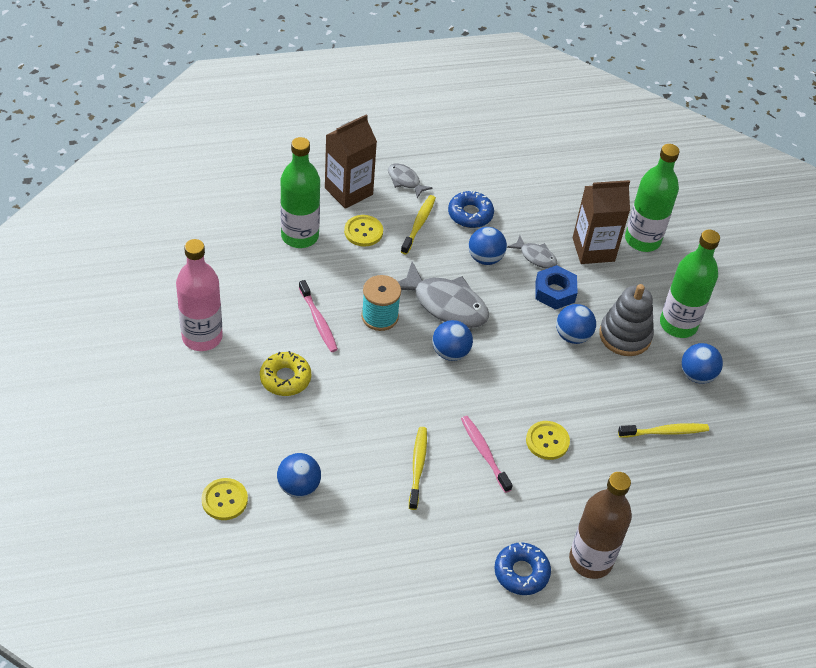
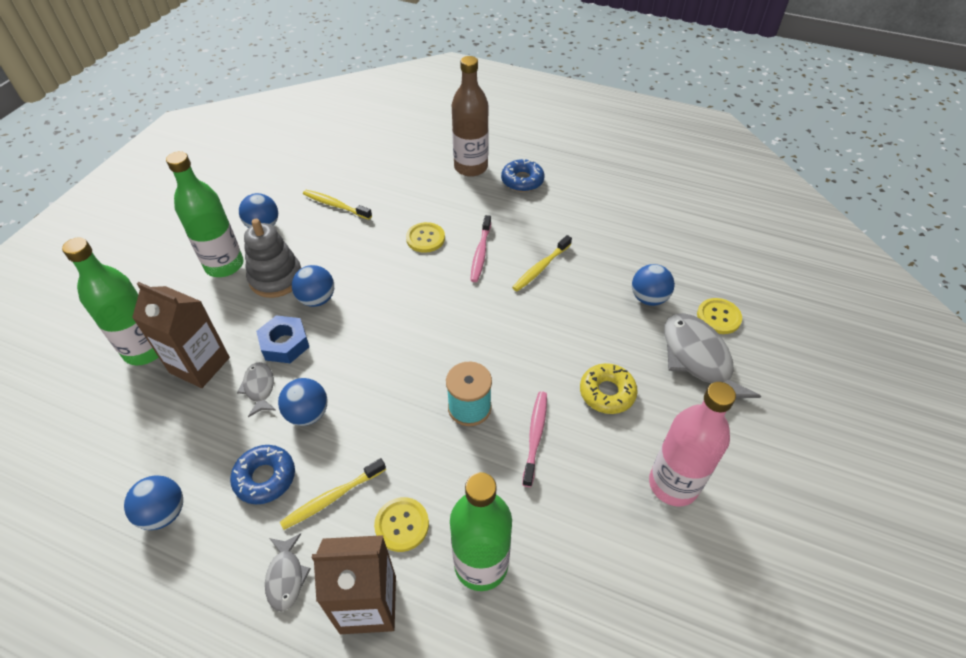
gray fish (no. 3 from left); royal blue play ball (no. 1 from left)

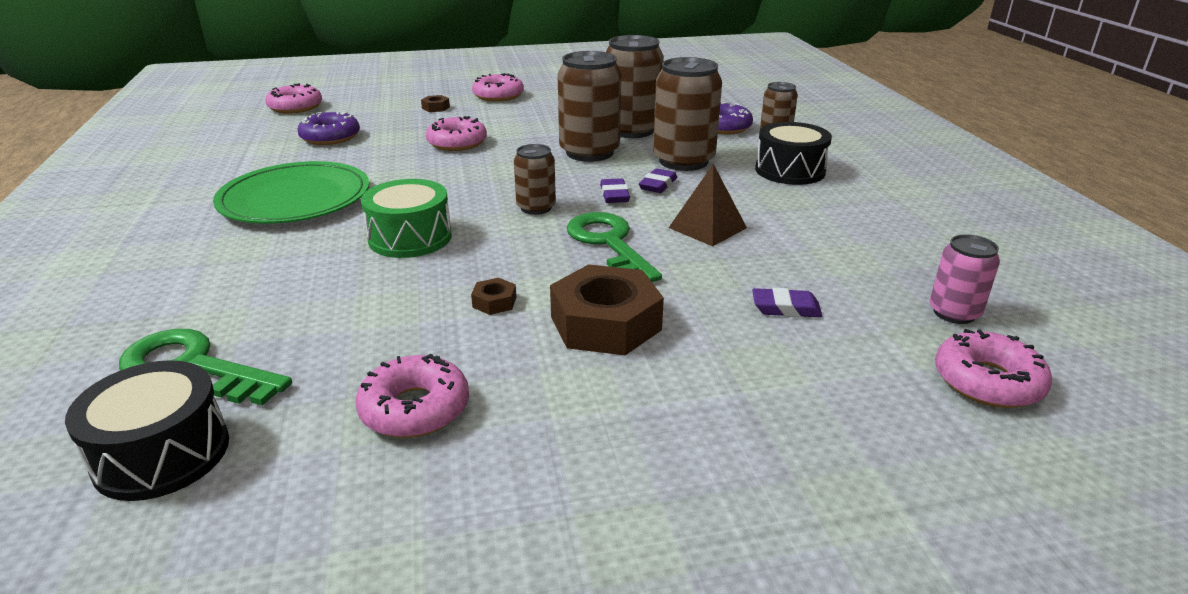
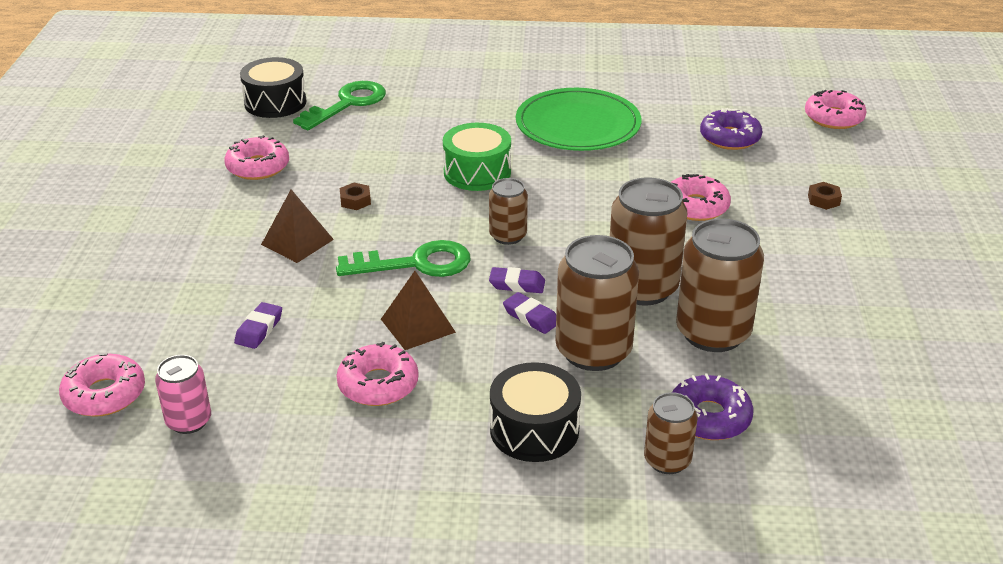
pink glazed donut (no. 3 from left); dark brown pyramid shape (no. 1 from left)

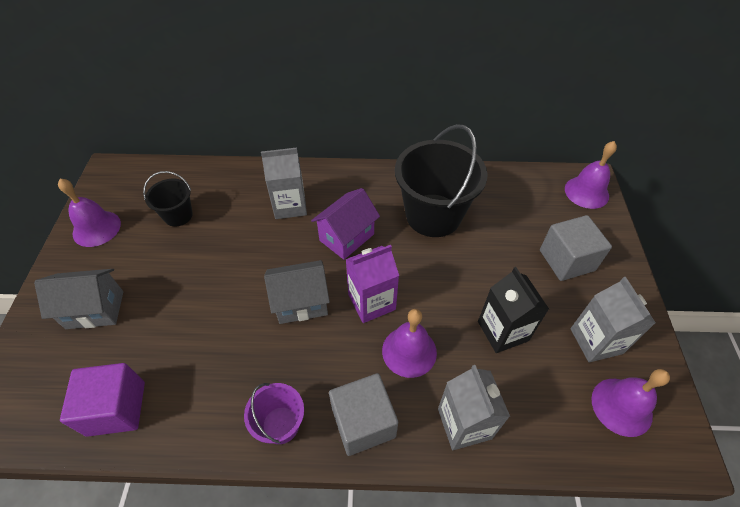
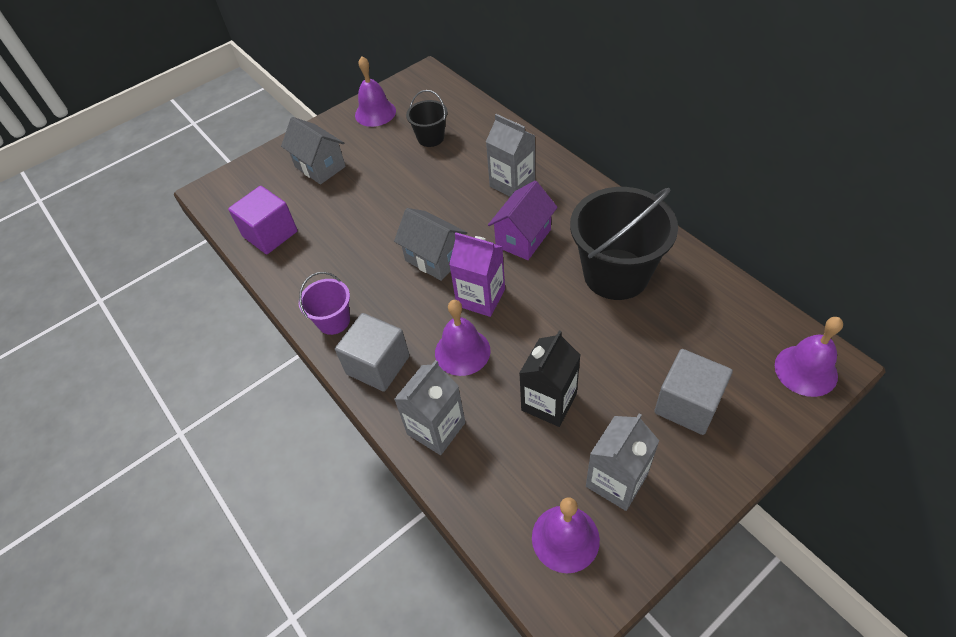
royal purple toy house

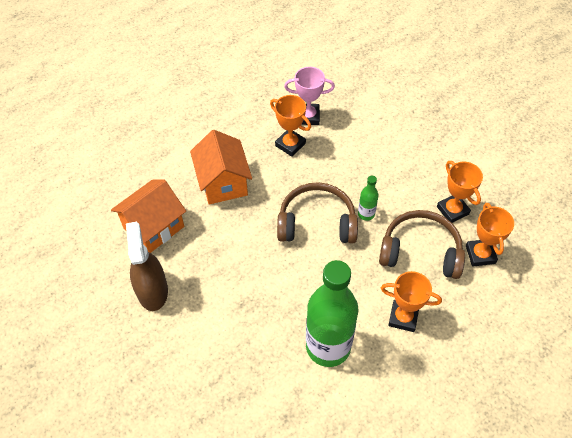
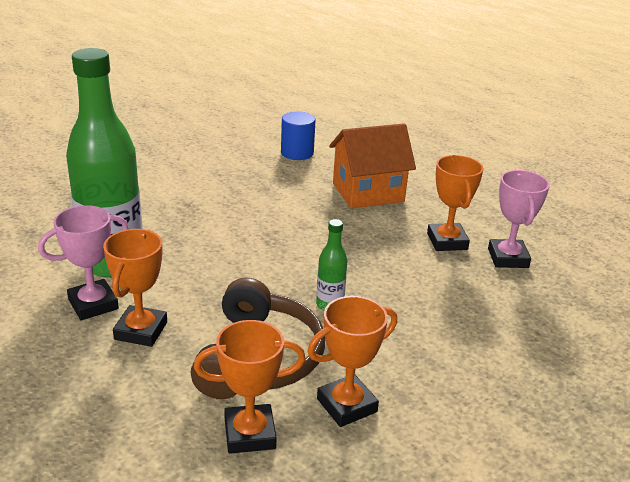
orange-coloured trophy (no. 4 from left); royal blue cylinder; dark brown headset (no. 1 from left in the first image); dark brown spray bottle; pink trophy (no. 1 from left)

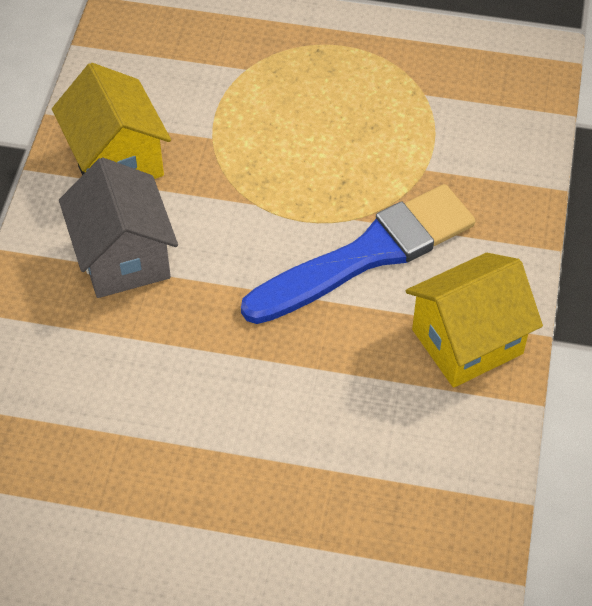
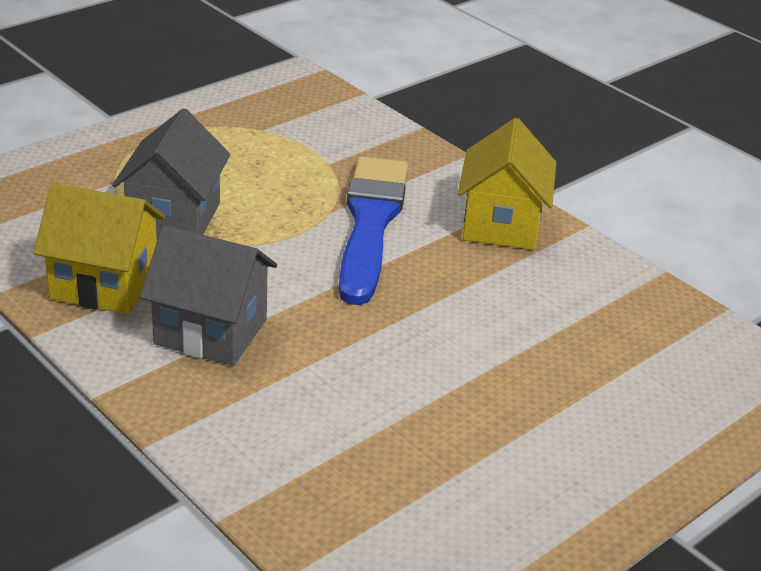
gray toy house (no. 1 from left)

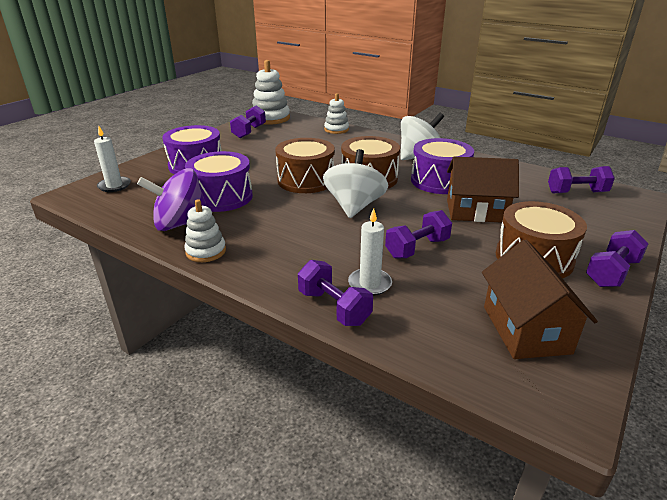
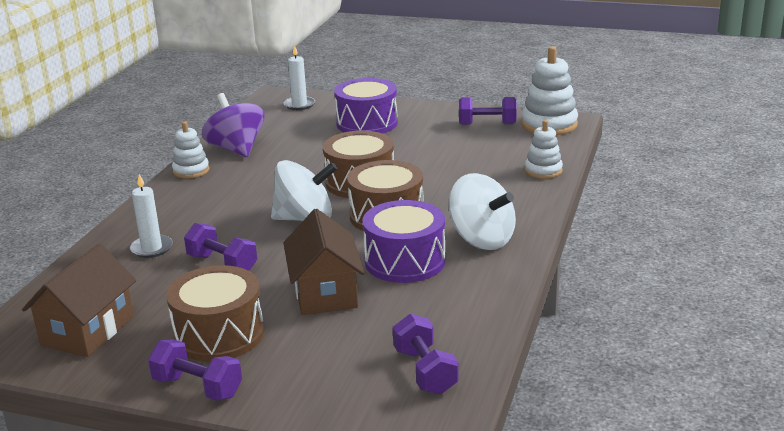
royal purple drum (no. 2 from left in the first image); dark brown toy house (no. 1 from left); royal purple hand weight (no. 2 from left in the first image)

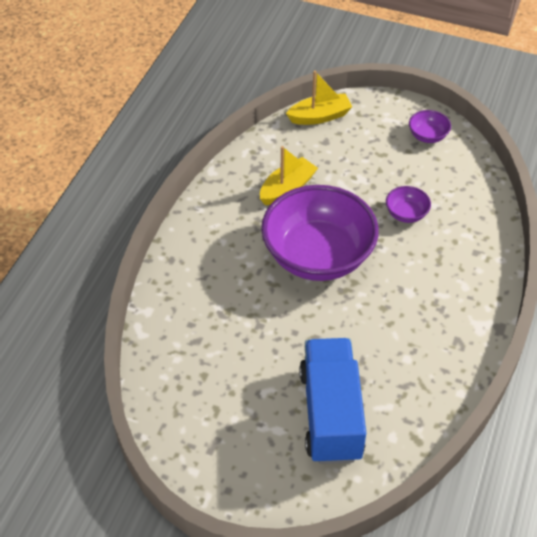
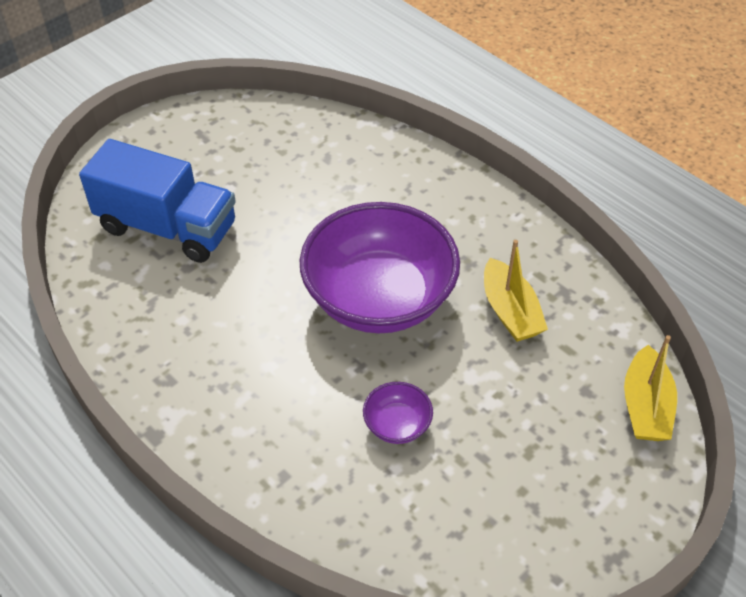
royal purple deep dish (no. 3 from left in the first image)

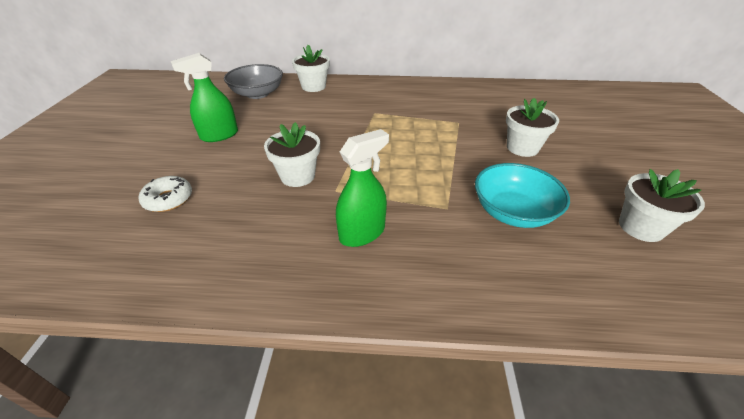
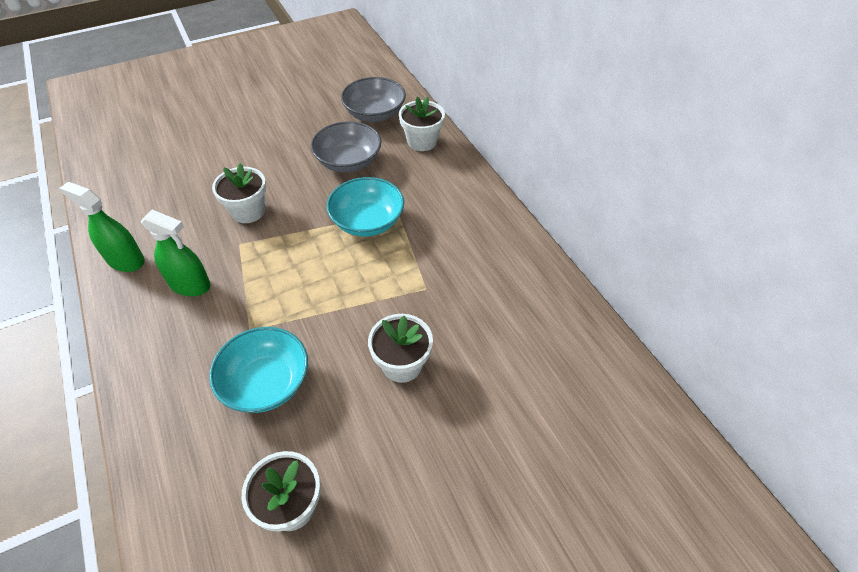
leaf-green spray bottle (no. 1 from left); white glazed donut; gray deep dish (no. 1 from left); aqua deep dish (no. 2 from left)

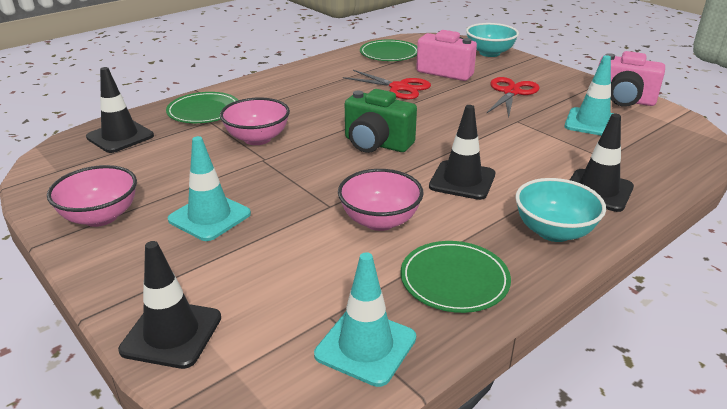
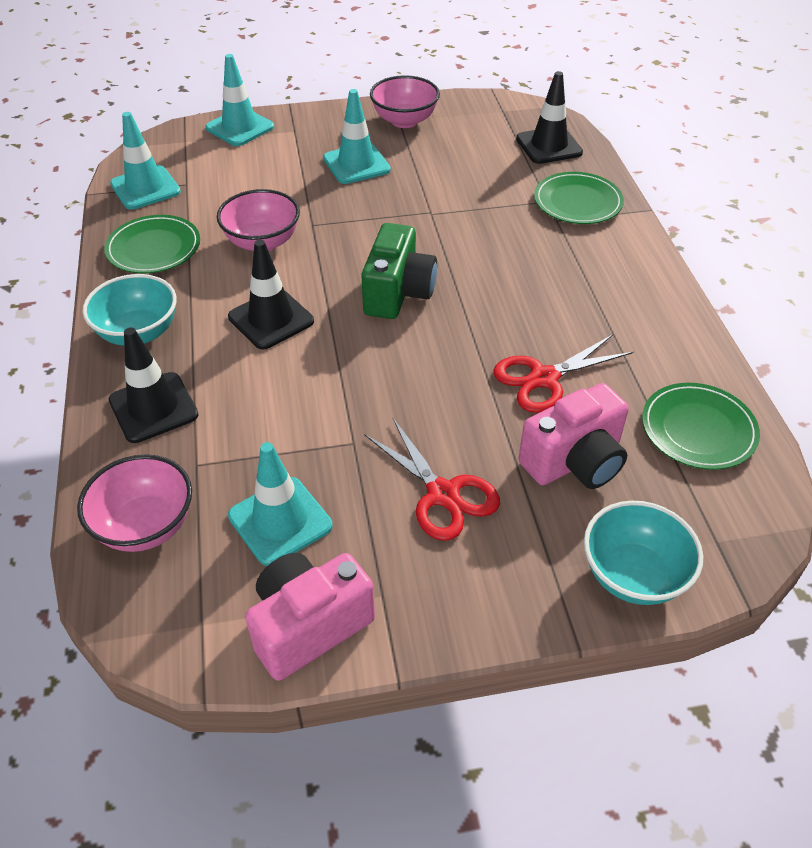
leaf-green compact camera; pink deep dish (no. 1 from left); aqua safety cone (no. 2 from left)

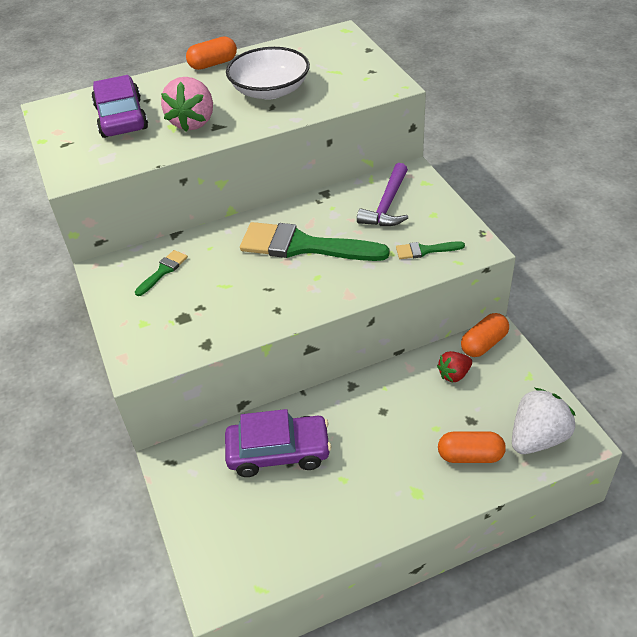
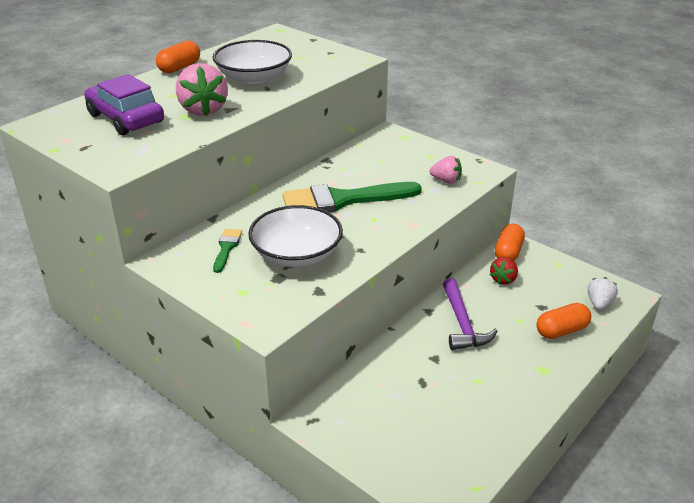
royal purple carpenter's hammer; pink berry (no. 2 from left); white berry; royal purple car (no. 2 from left in the first image); white deep dish (no. 2 from left)

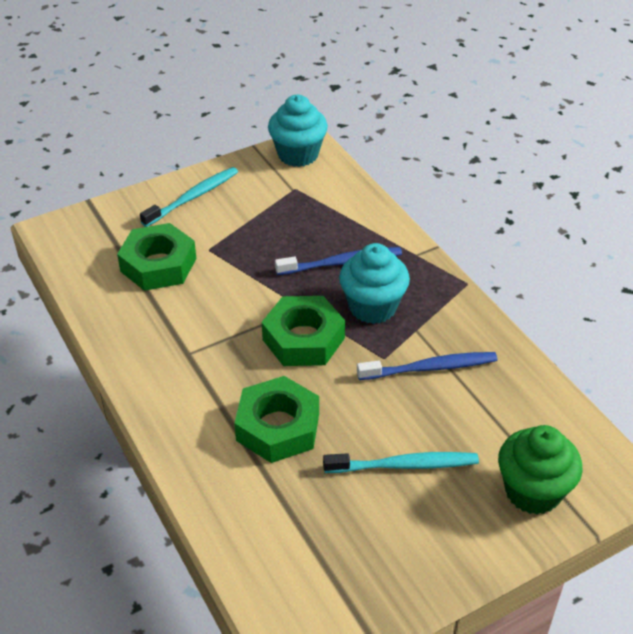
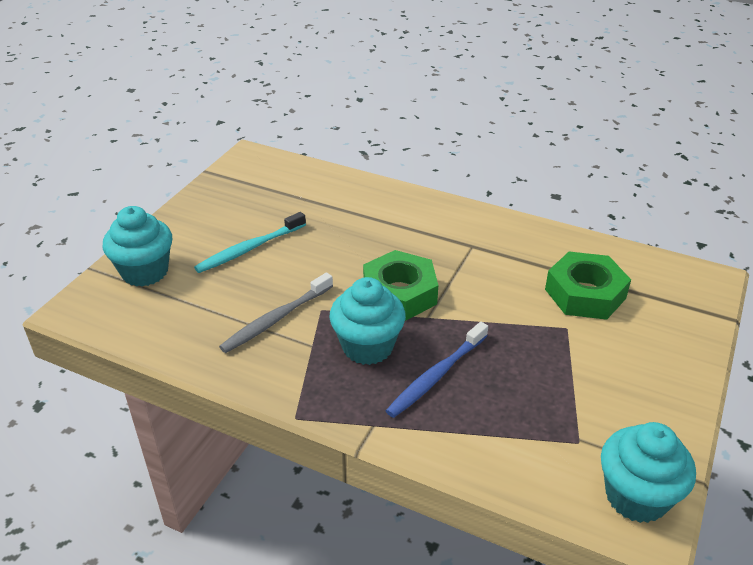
aqua dental brush (no. 1 from left in the first image); gray dental brush; leaf-green hex nut (no. 2 from left in the first image); aqua cupcake (no. 1 from left)

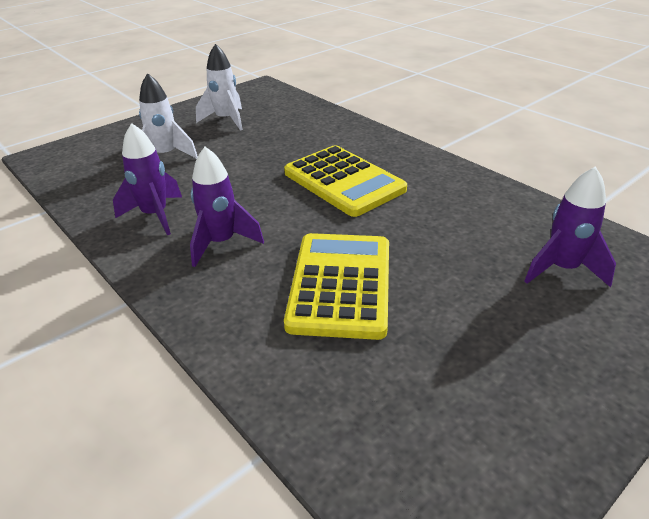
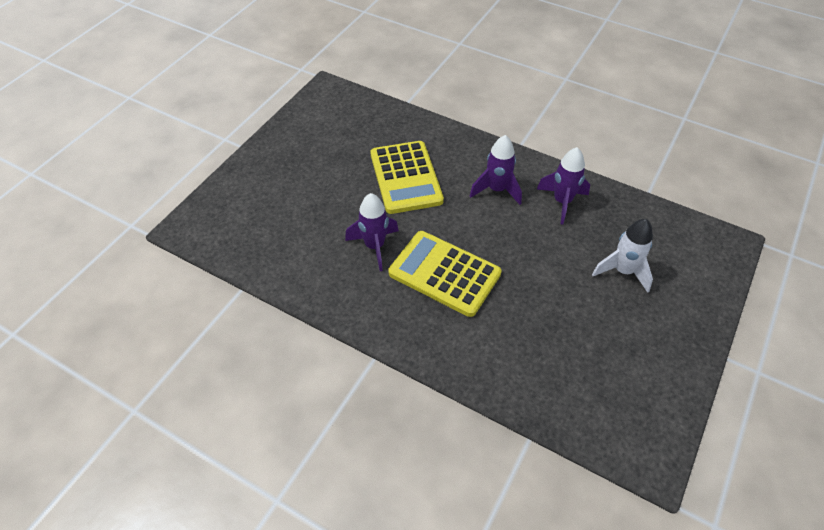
white rocket (no. 2 from left in the first image); royal purple rocket (no. 1 from left)

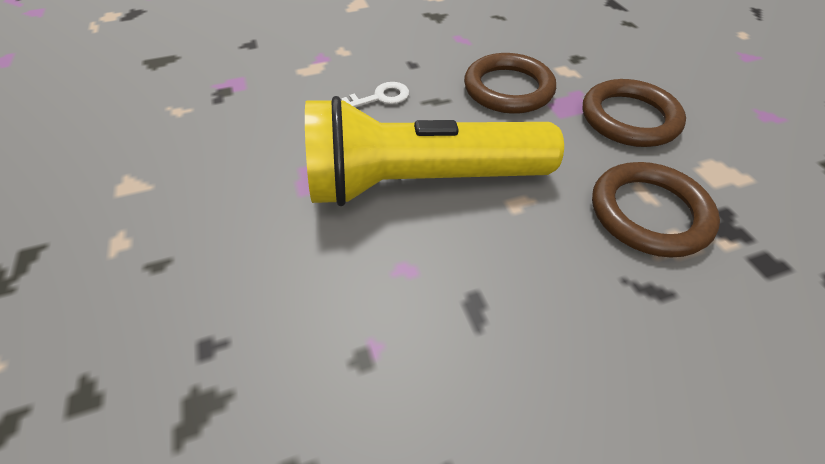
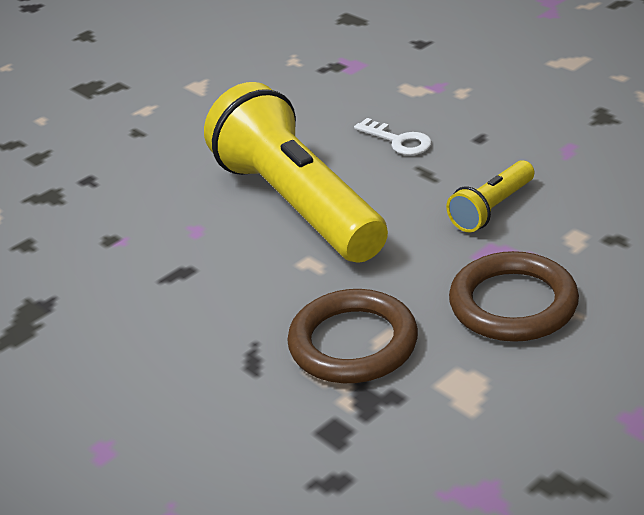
bright yellow torch (no. 2 from left)

